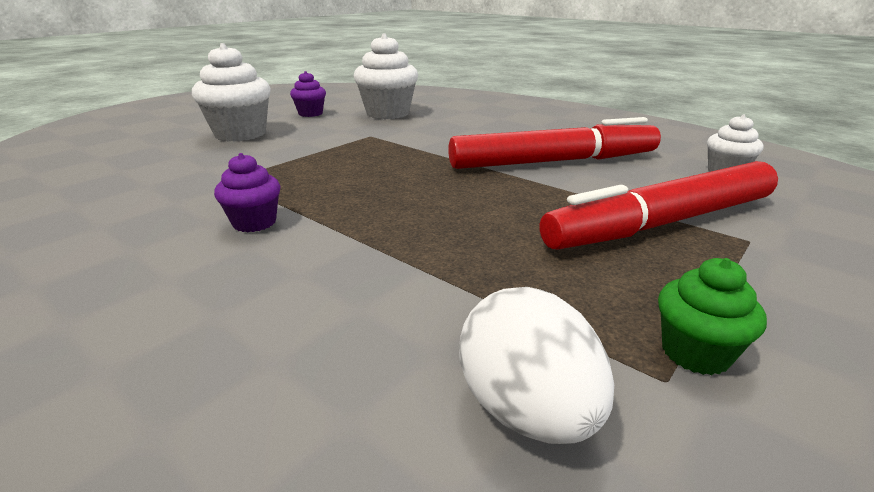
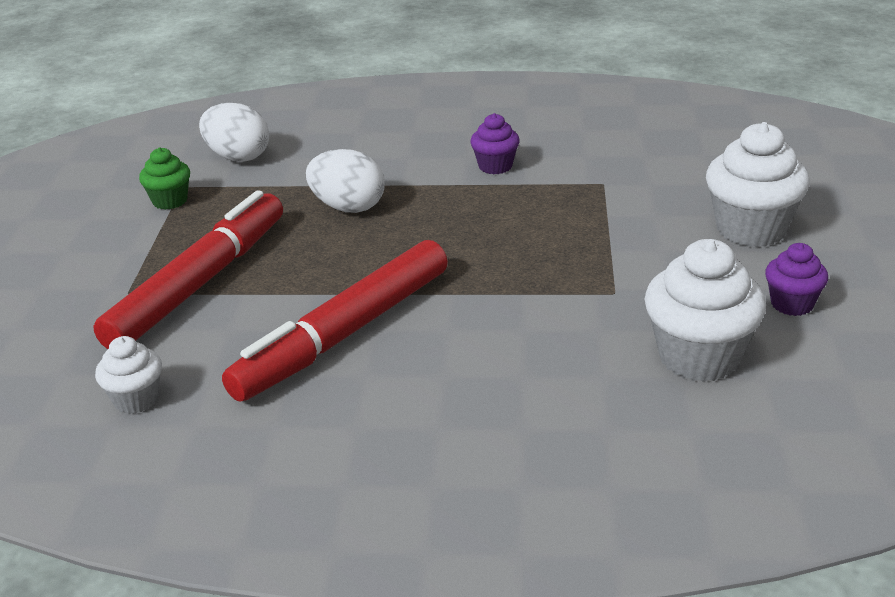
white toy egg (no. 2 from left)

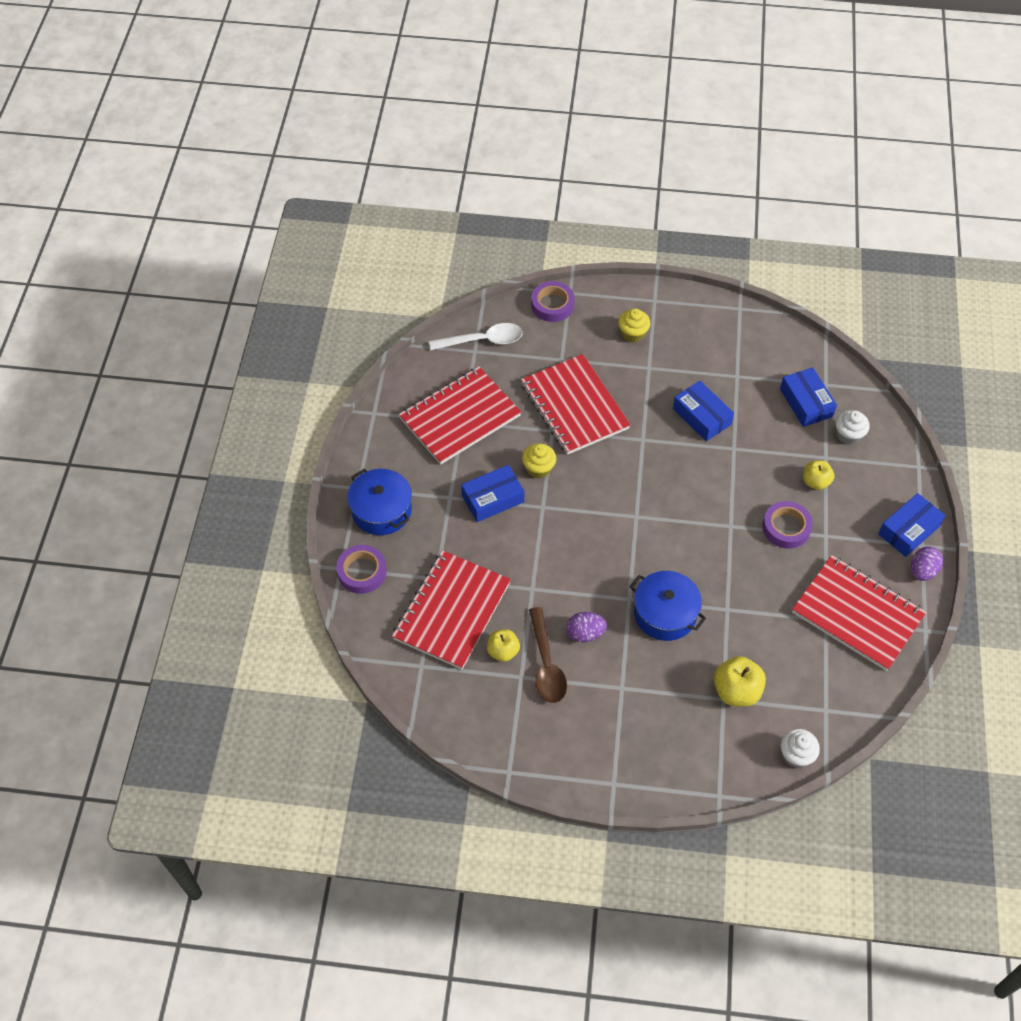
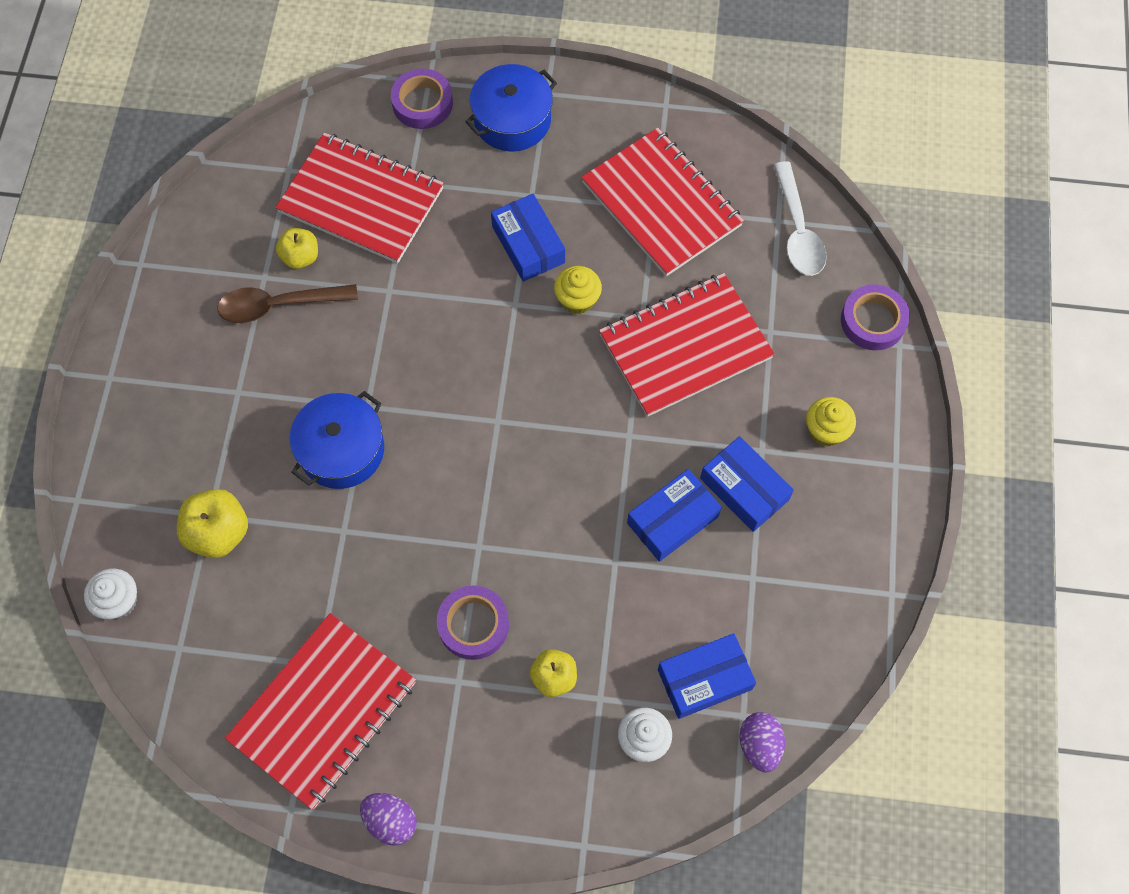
royal blue parcel (no. 4 from left); royal purple toy egg (no. 2 from left)

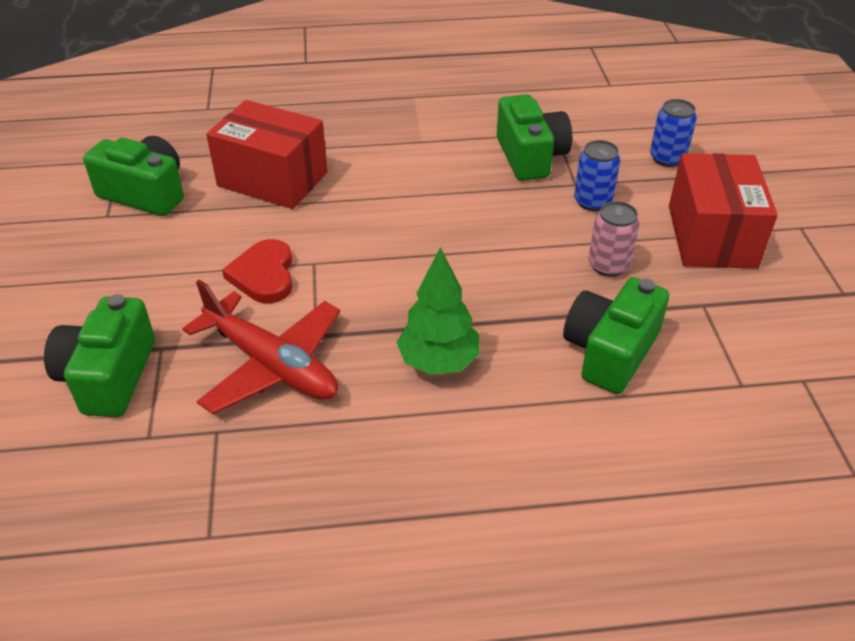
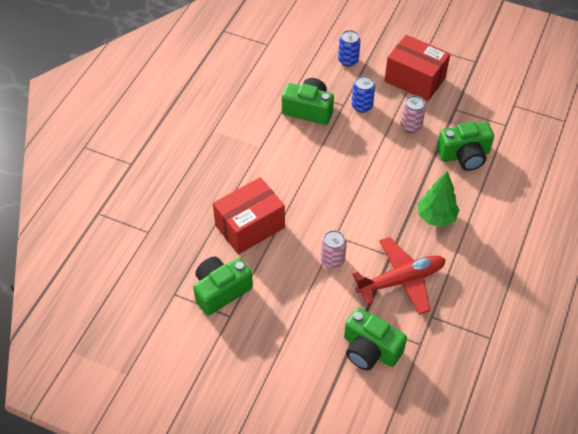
pink can (no. 1 from left); leaf-green compact camera (no. 4 from left)

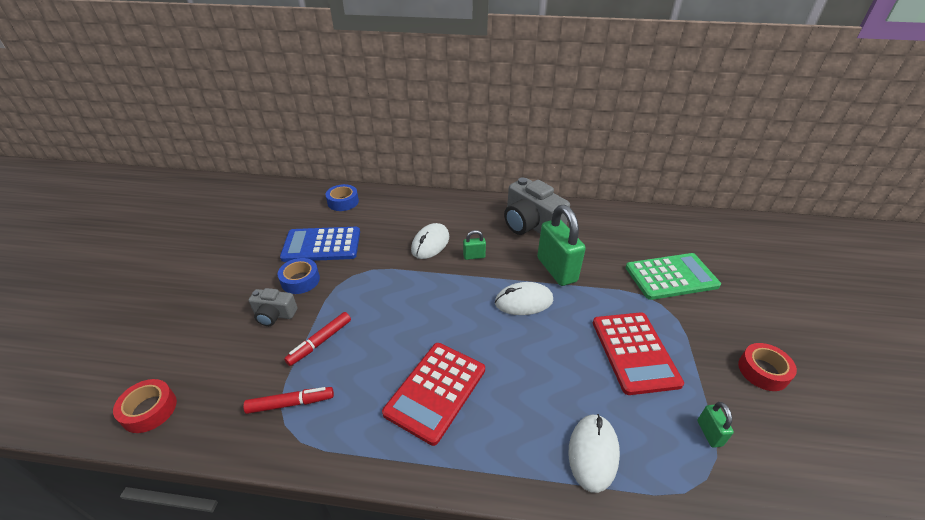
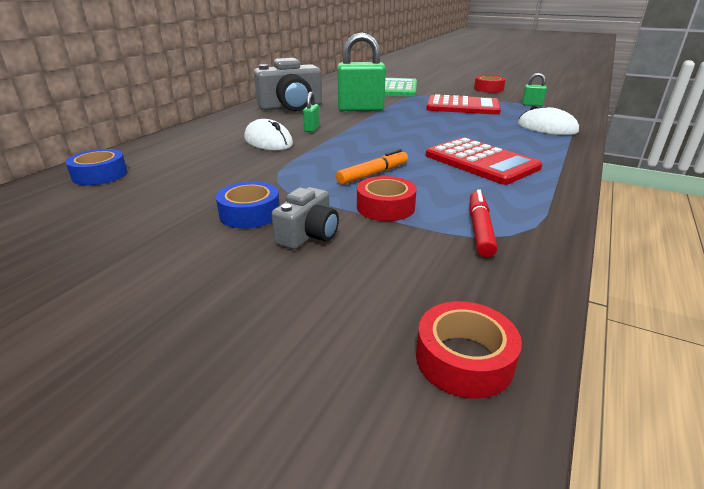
royal blue adding machine; white mouse (no. 2 from left in the first image); red sticky tape (no. 1 from left); orange-coloured felt pen

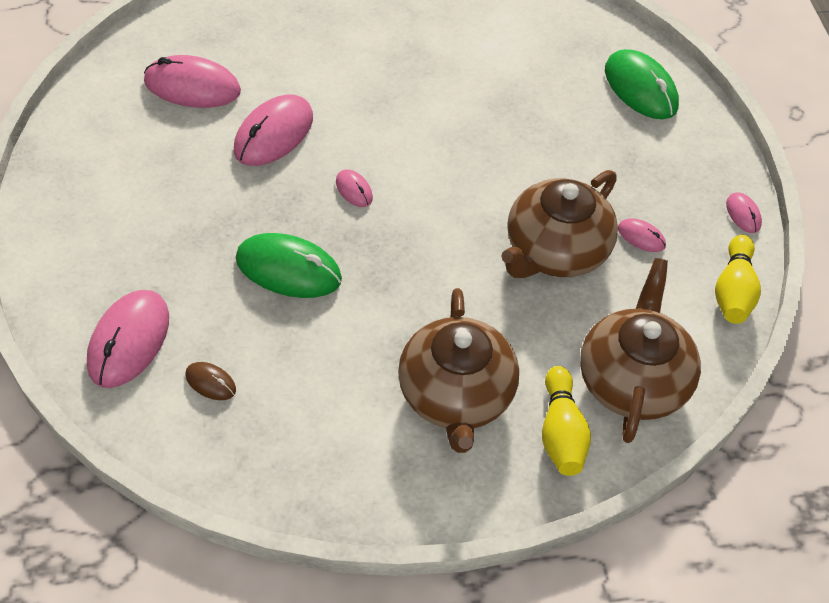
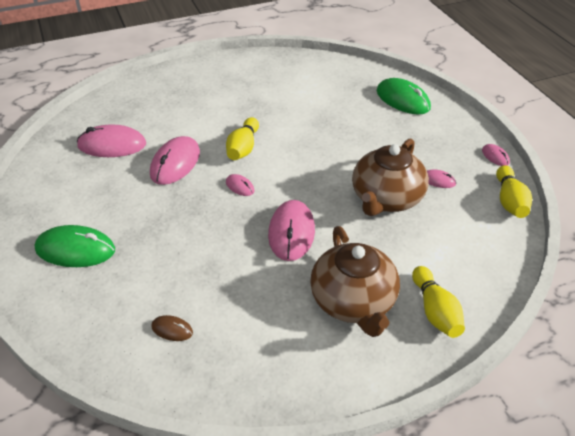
leaf-green mouse (no. 1 from left); dark brown teapot (no. 3 from left in the first image); pink mouse (no. 4 from left); bright yellow bowling pin (no. 1 from left)

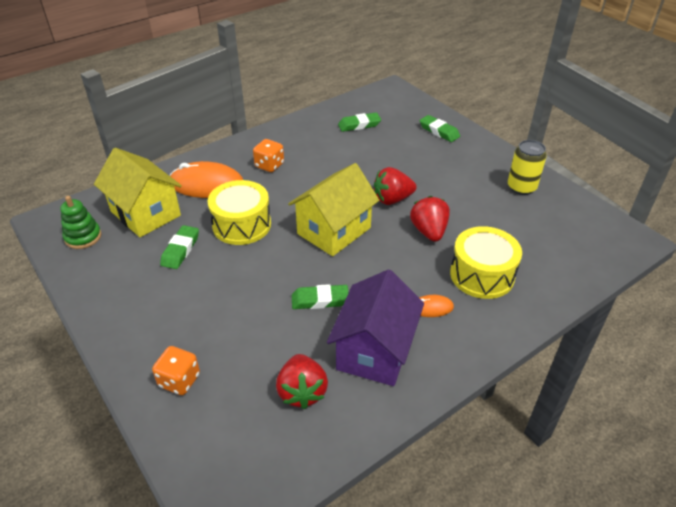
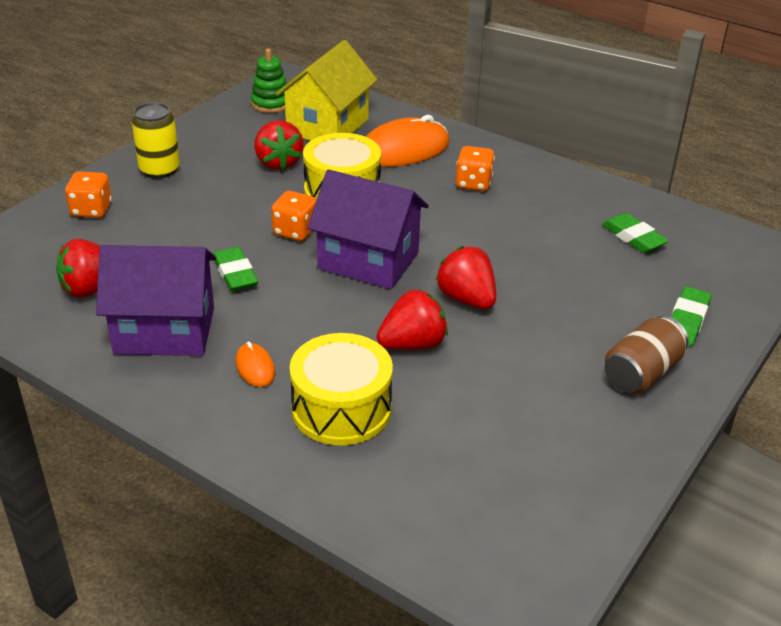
bright yellow can; orange-coloured mouse (no. 2 from left); royal purple toy house (no. 2 from left); red berry (no. 2 from left); orange-coloured game die (no. 2 from left); dark brown can

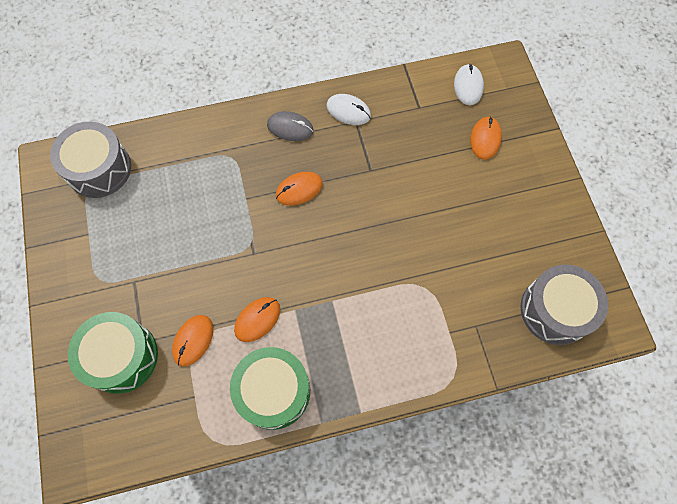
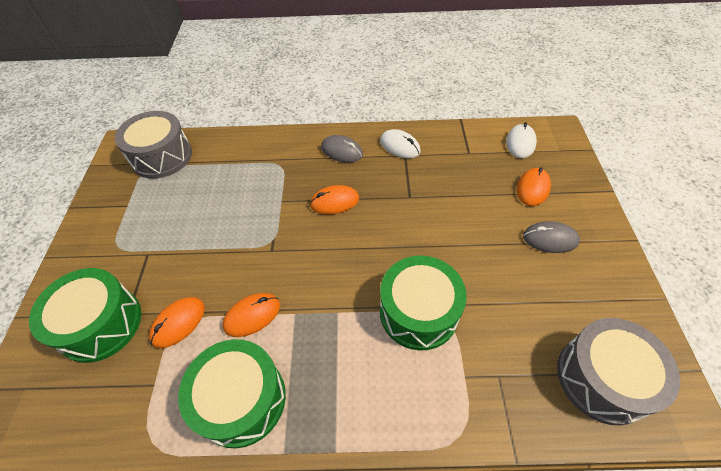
gray mouse (no. 2 from left); leaf-green drum (no. 3 from left)

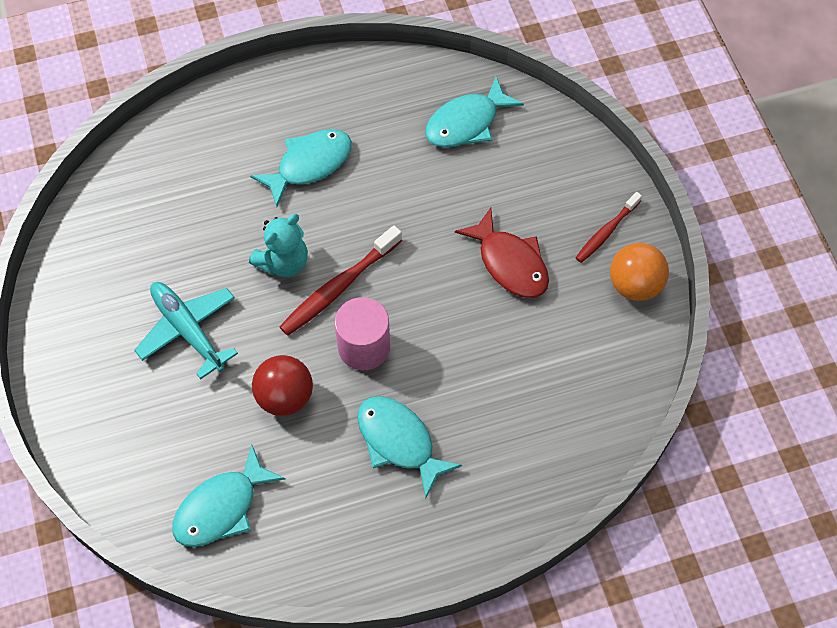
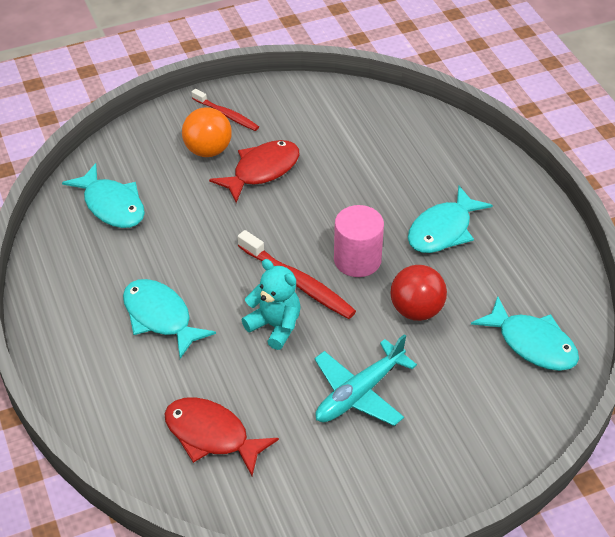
orange-coloured play ball; red fish (no. 1 from left)

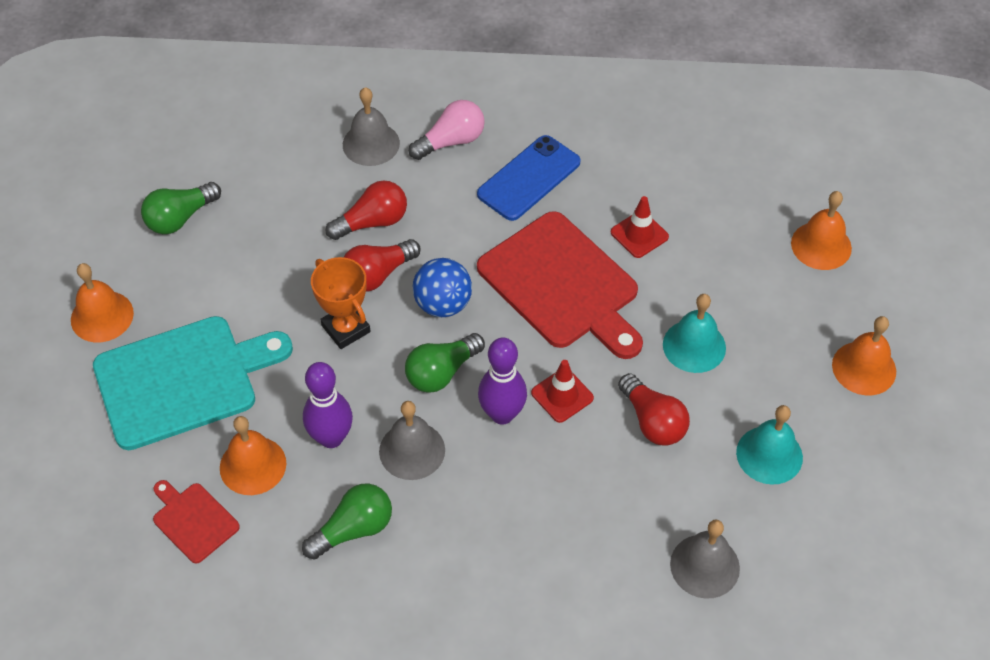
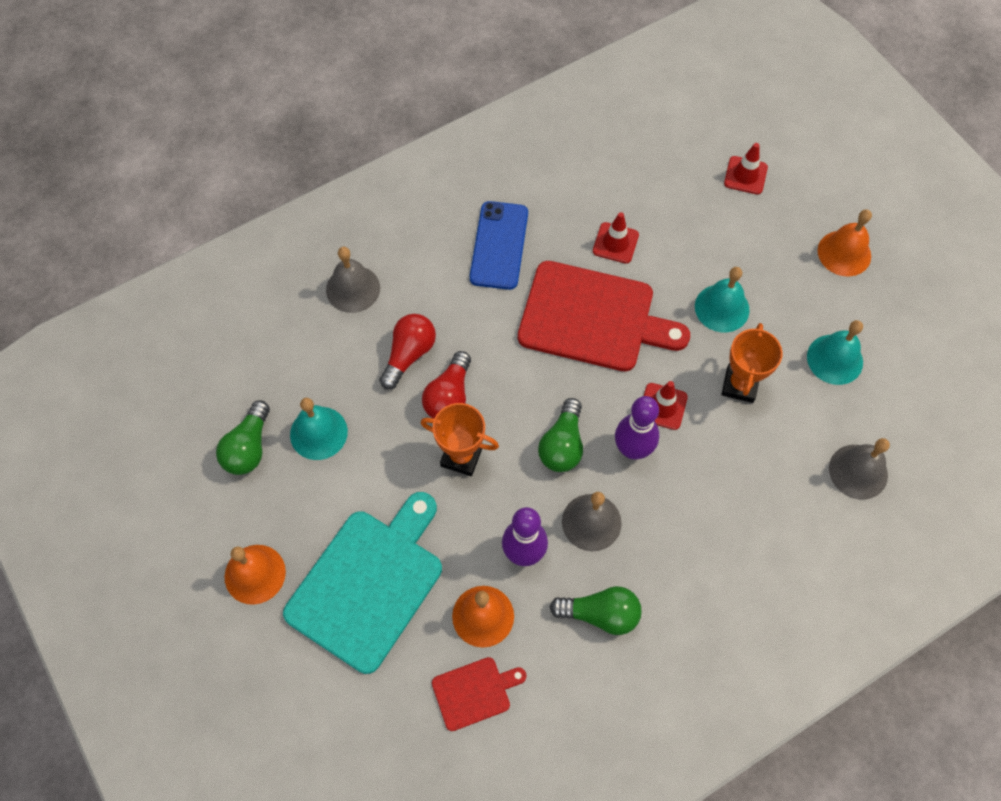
pink light bulb; red safety cone (no. 3 from left); royal blue play ball; orange-coloured trophy (no. 2 from left); red cutting board (no. 1 from left); leaf-green light bulb (no. 3 from left); aqua school bell (no. 1 from left)

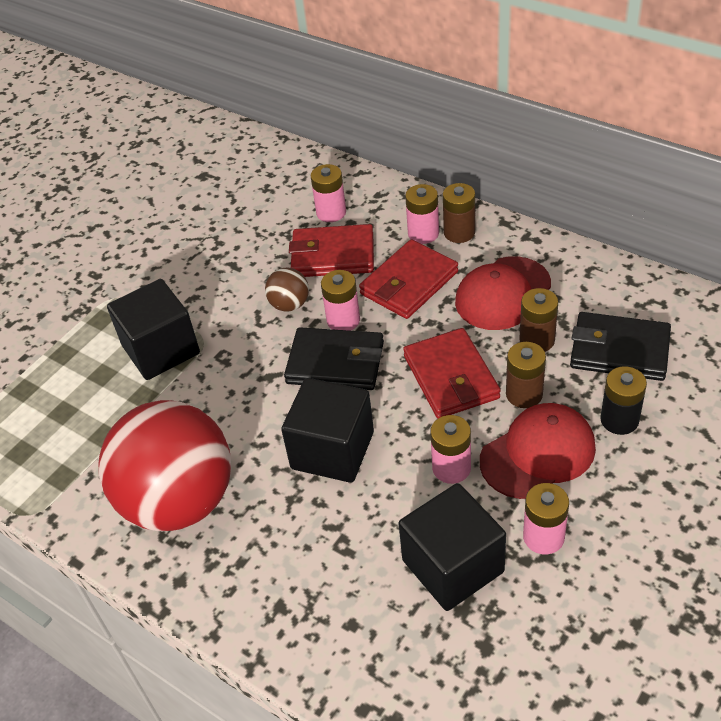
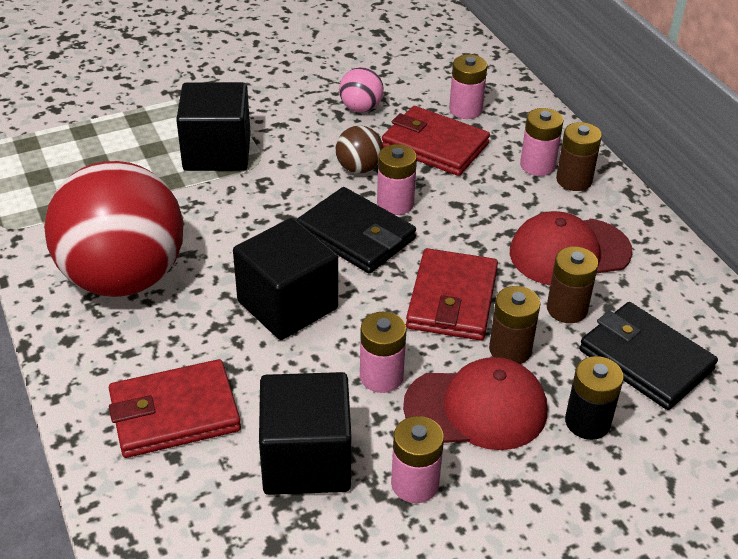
red wallet (no. 1 from left); pink play ball

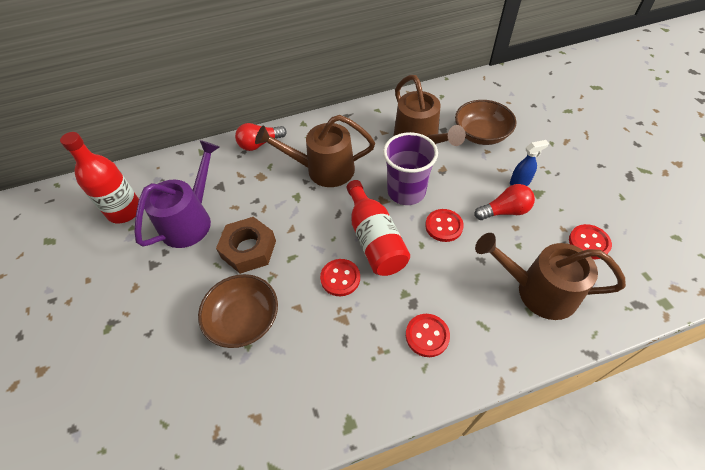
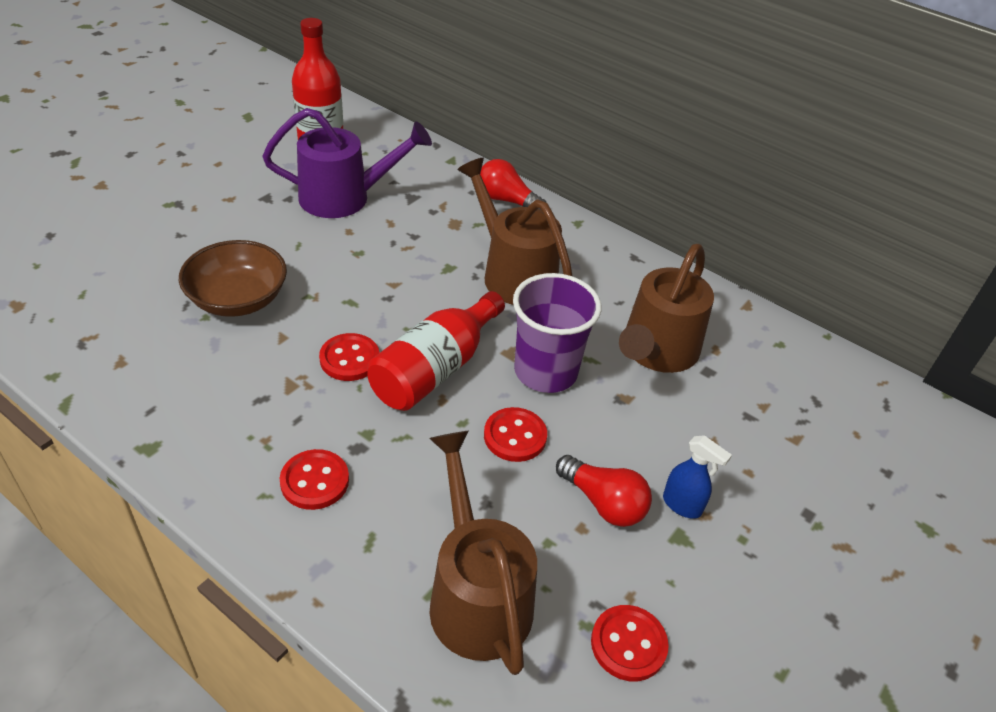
dark brown deep dish (no. 2 from left in the first image); dark brown hex nut

